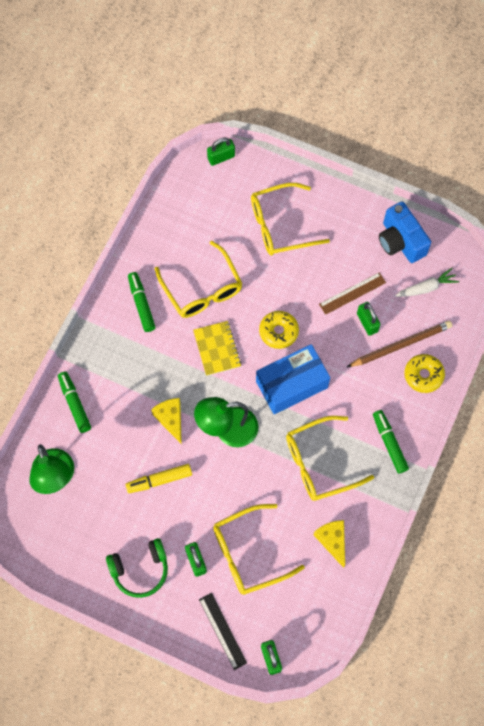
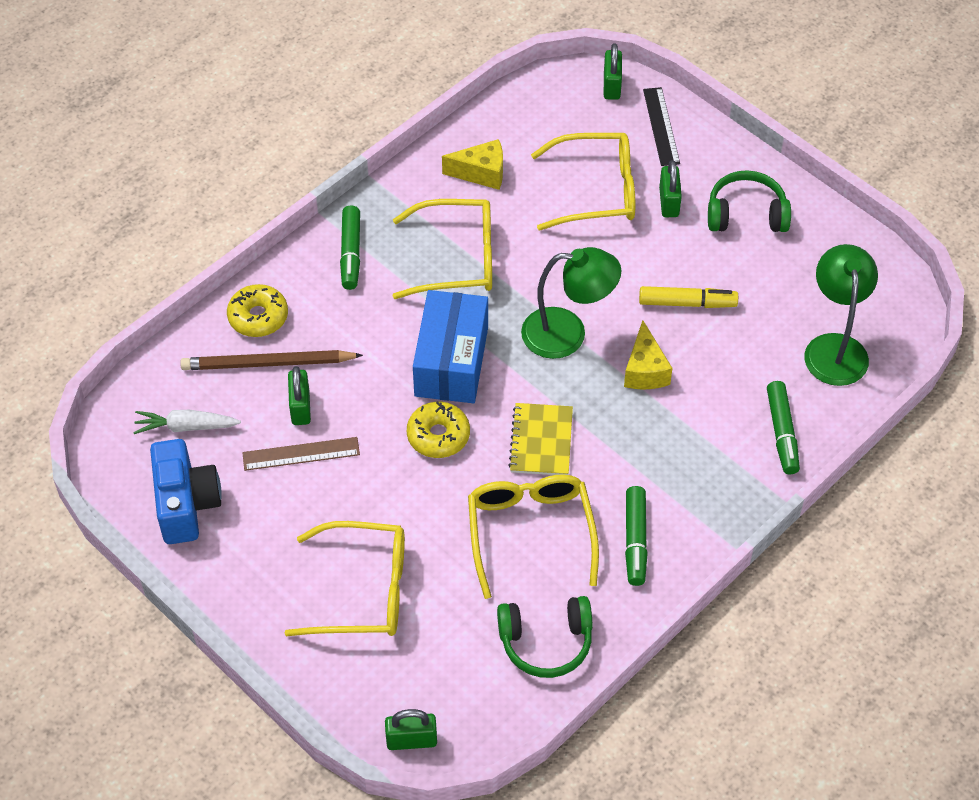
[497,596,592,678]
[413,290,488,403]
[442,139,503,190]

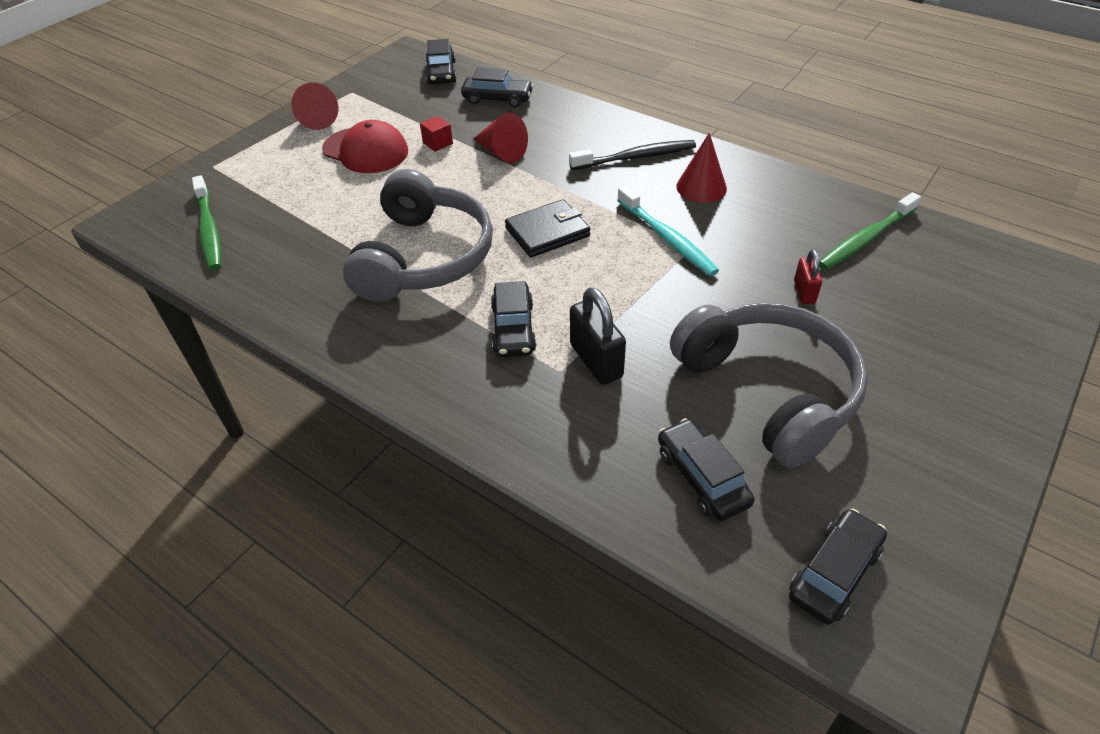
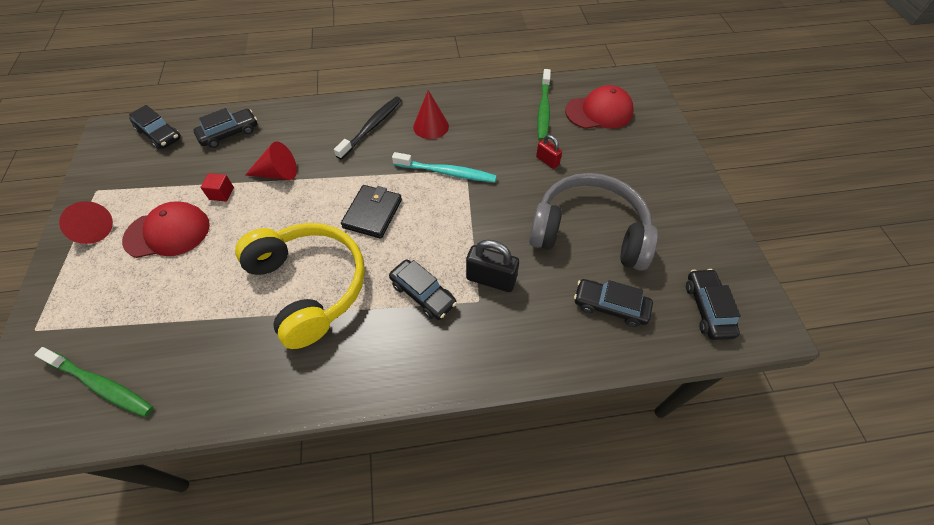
[565,85,634,129]
[235,223,365,349]

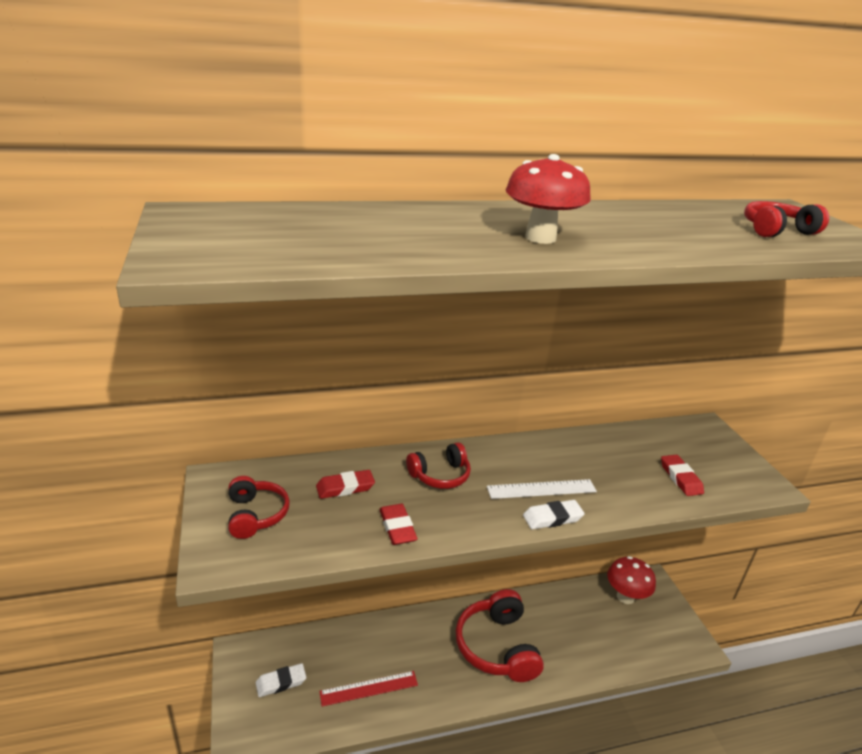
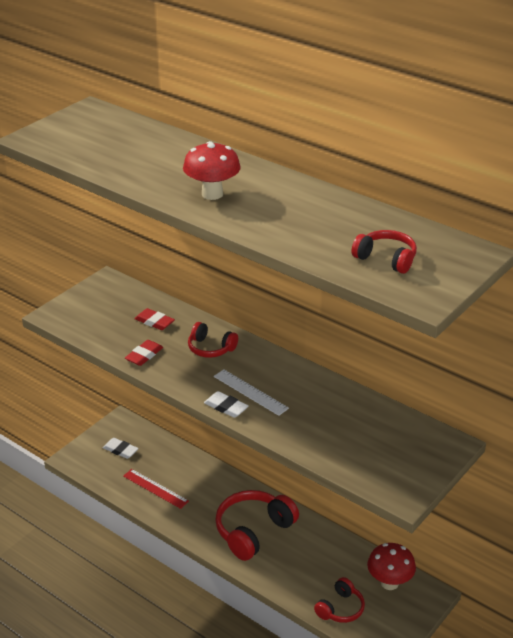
[661,455,704,496] (first image)
[314,577,365,623]

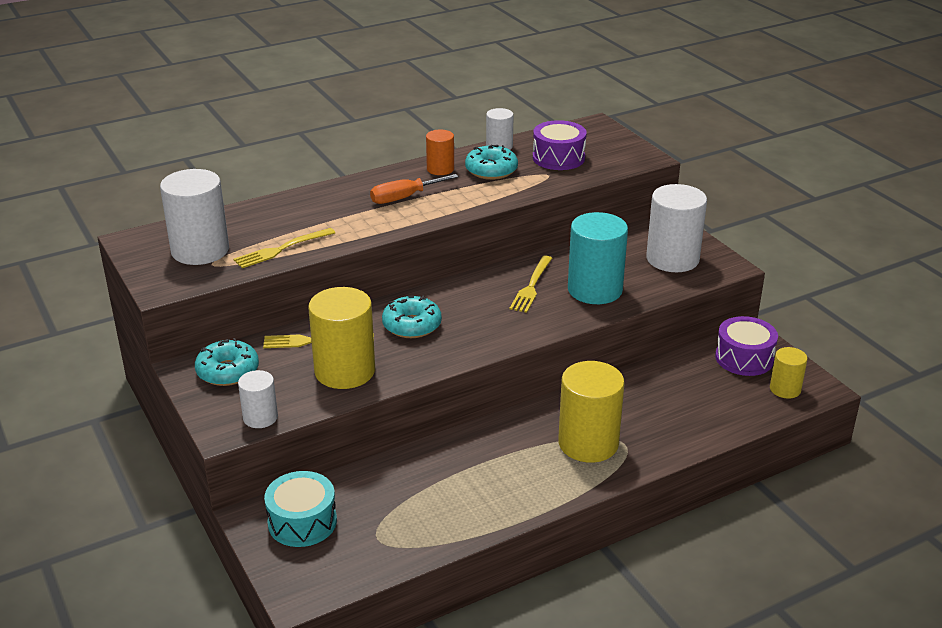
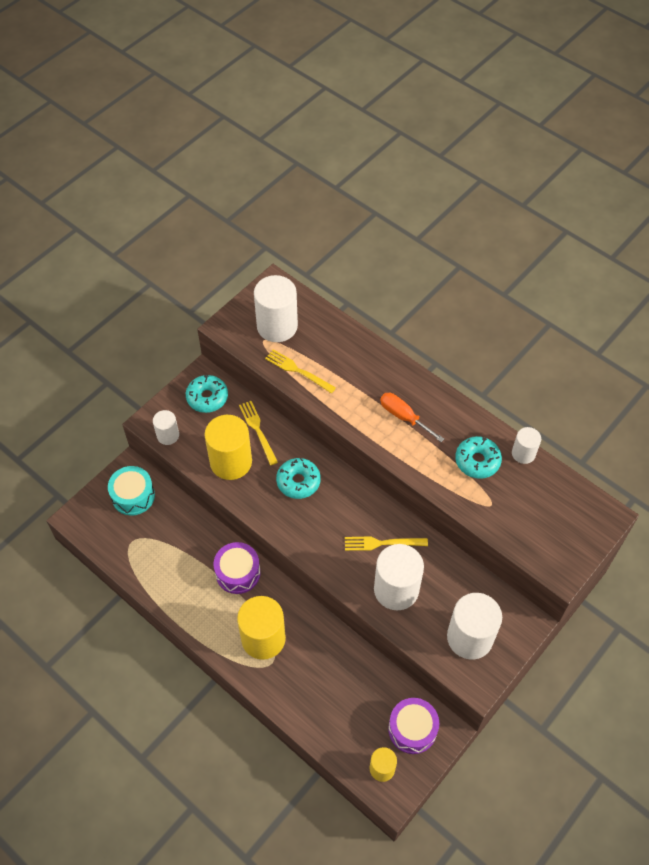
[426,130,454,175] (first image)
[214,542,260,594]
[374,544,424,610]

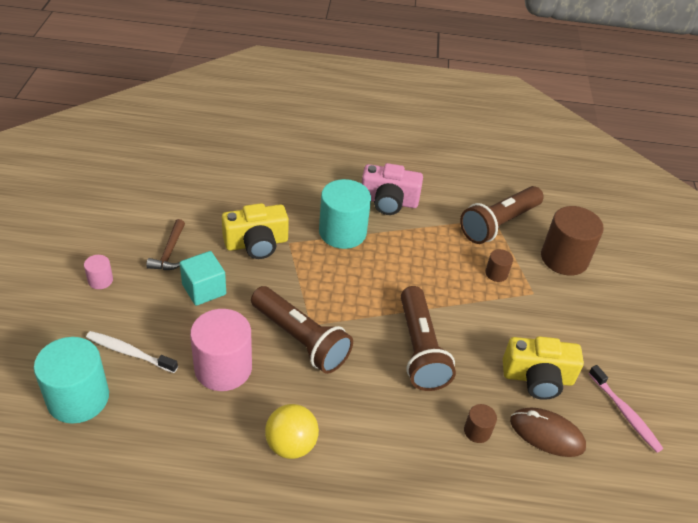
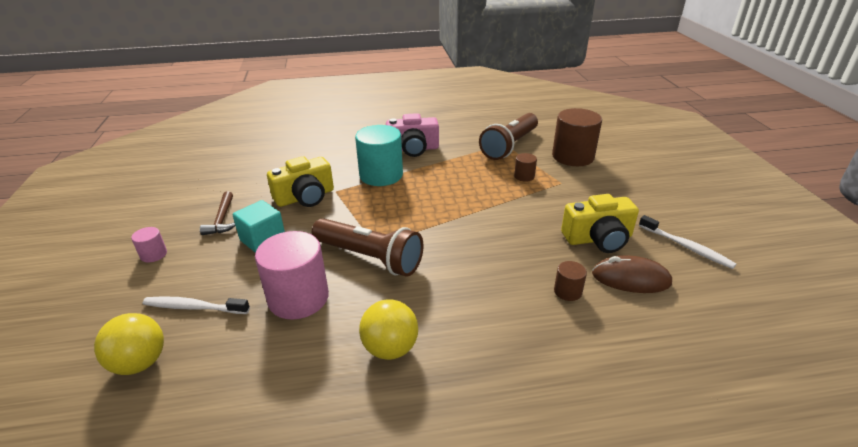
[401,286,456,391] (first image)
[94,313,164,375]
[639,215,736,269]

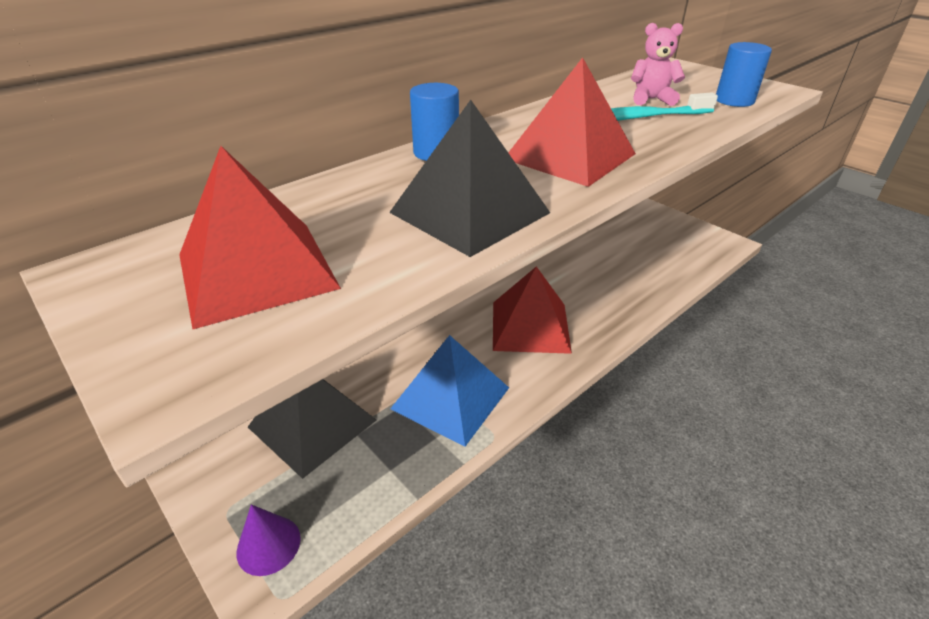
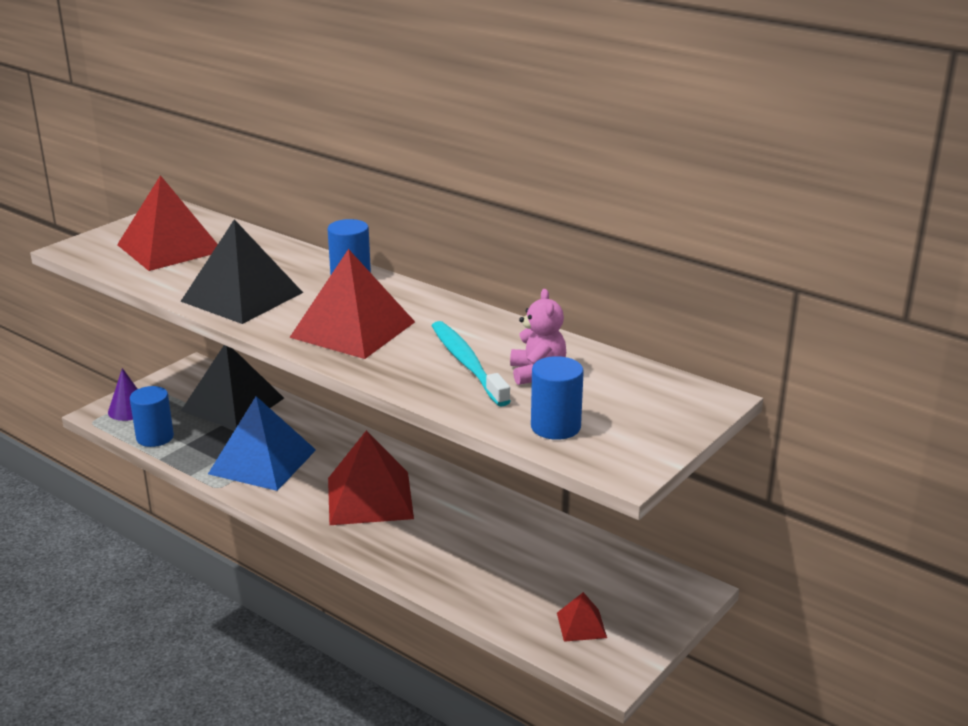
[130,386,174,447]
[557,592,607,642]

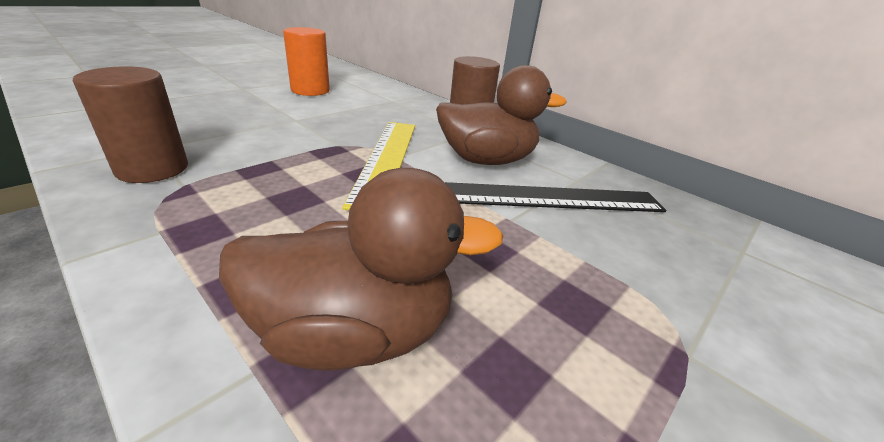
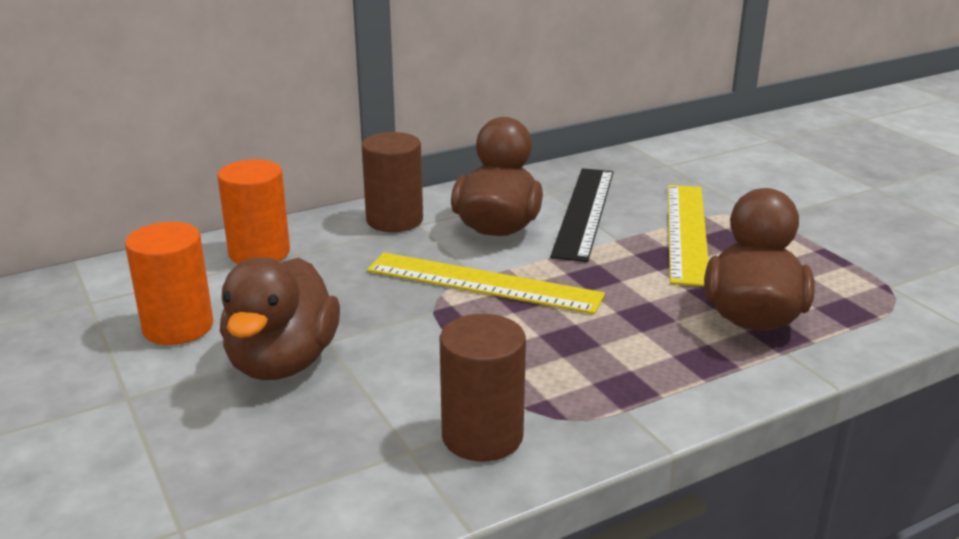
[217,159,290,264]
[220,257,340,380]
[668,185,709,287]

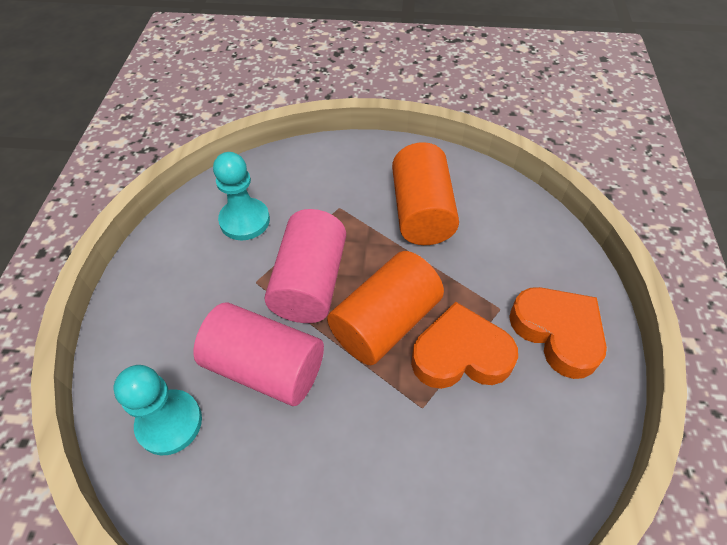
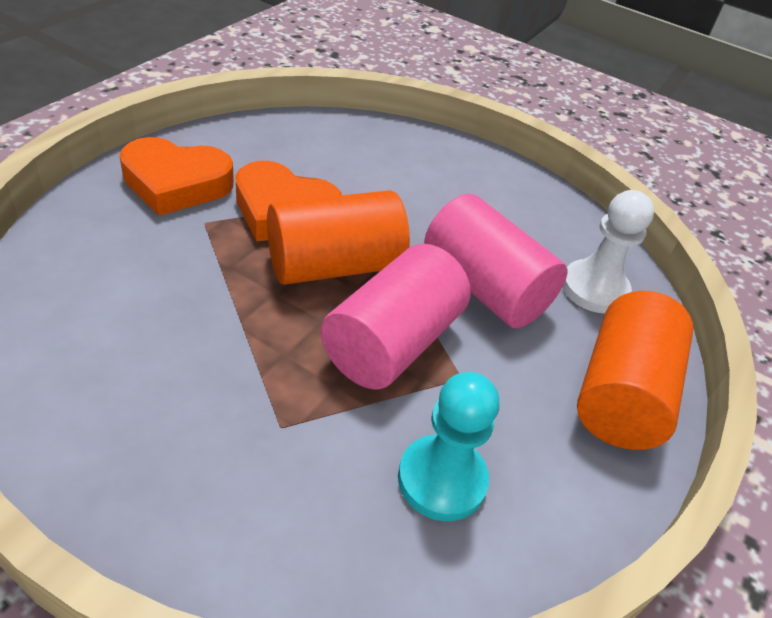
[577,291,693,450]
[563,190,654,313]
[119,137,234,216]

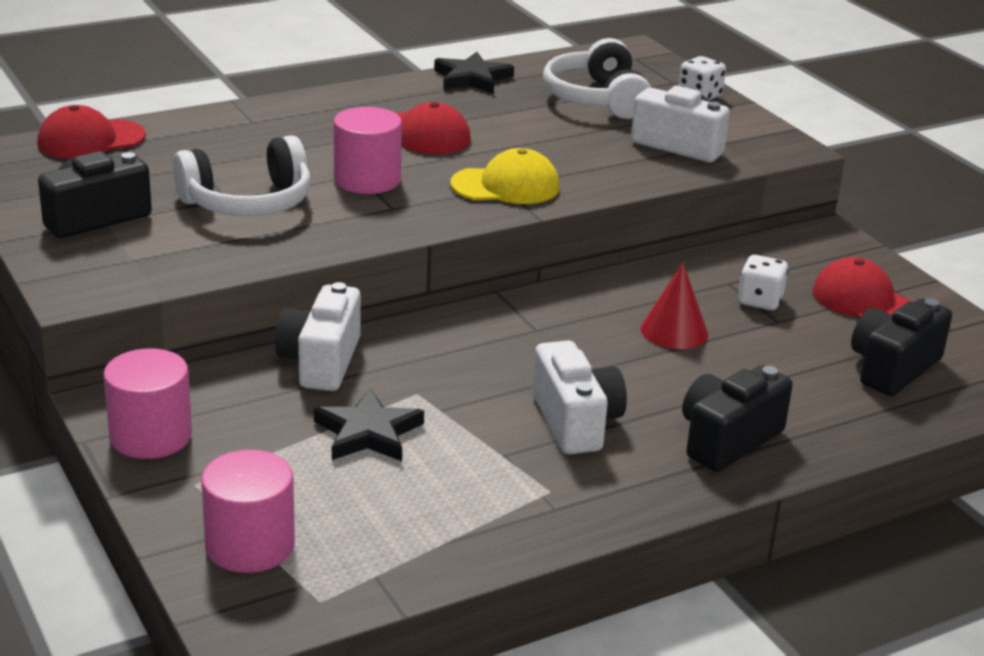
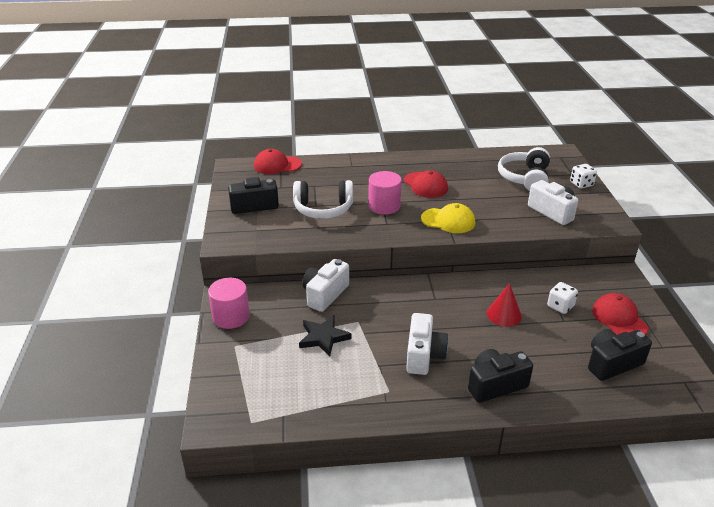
[201,450,295,573] (first image)
[434,52,514,94] (first image)

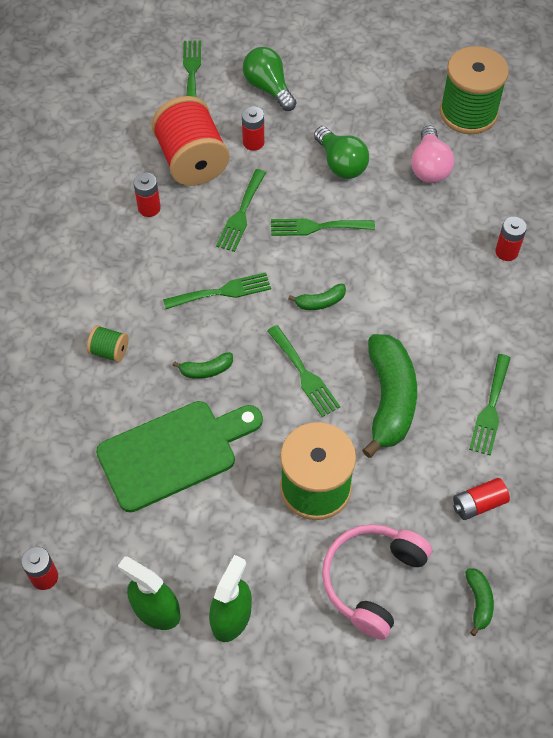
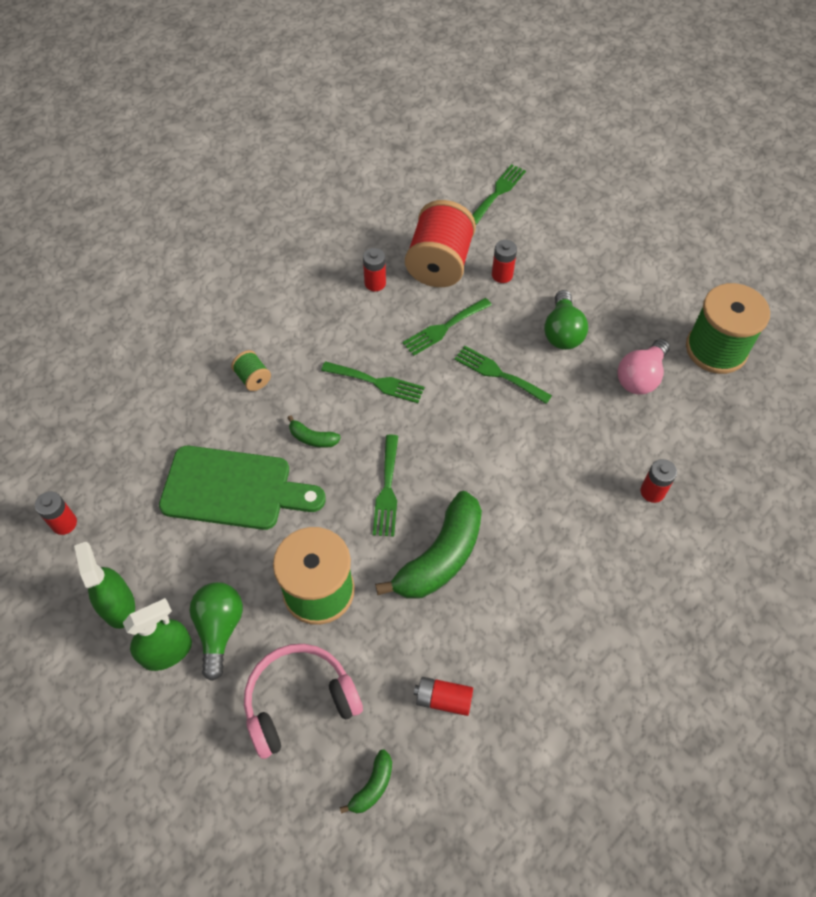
[288,284,346,310] (first image)
[469,354,511,456] (first image)
[190,582,243,681]

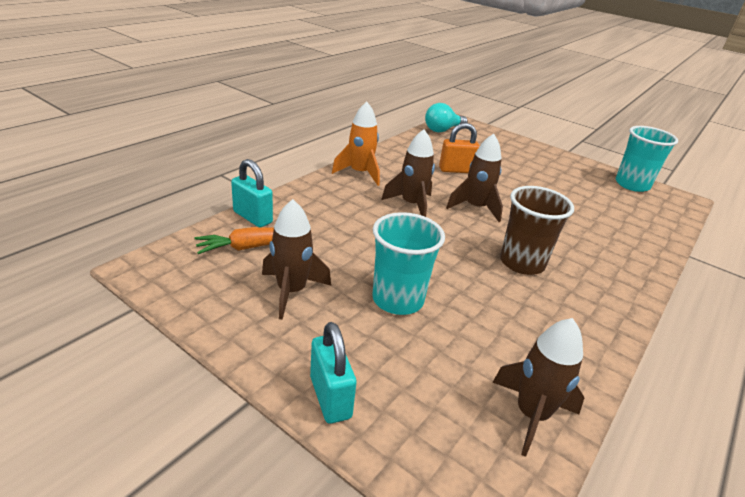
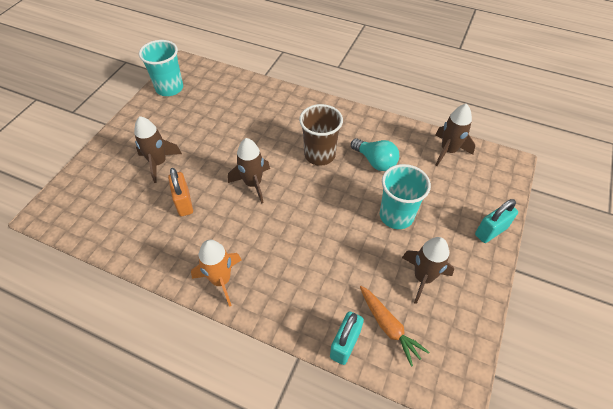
[134,116,182,183]
[351,138,399,171]

